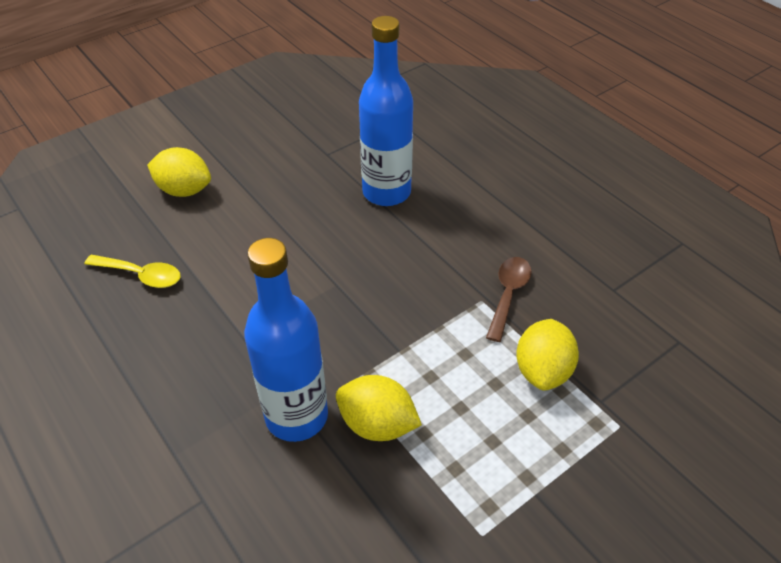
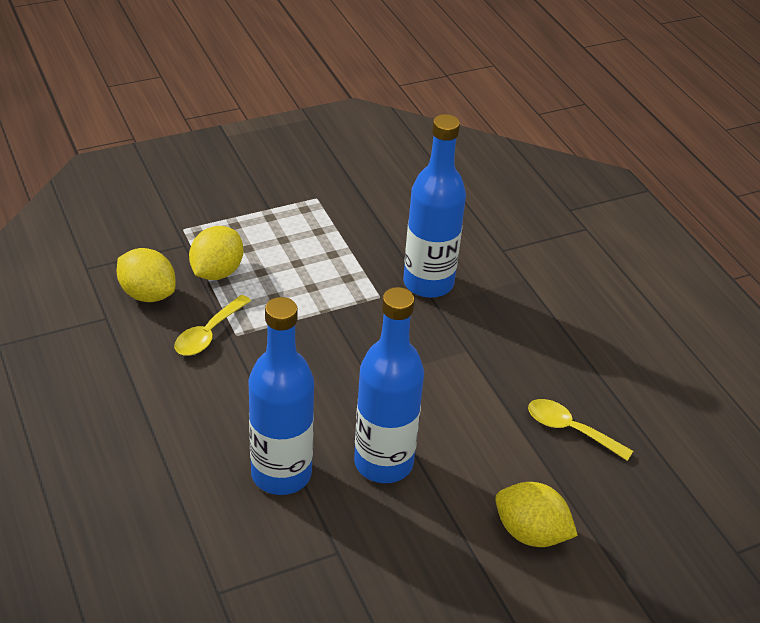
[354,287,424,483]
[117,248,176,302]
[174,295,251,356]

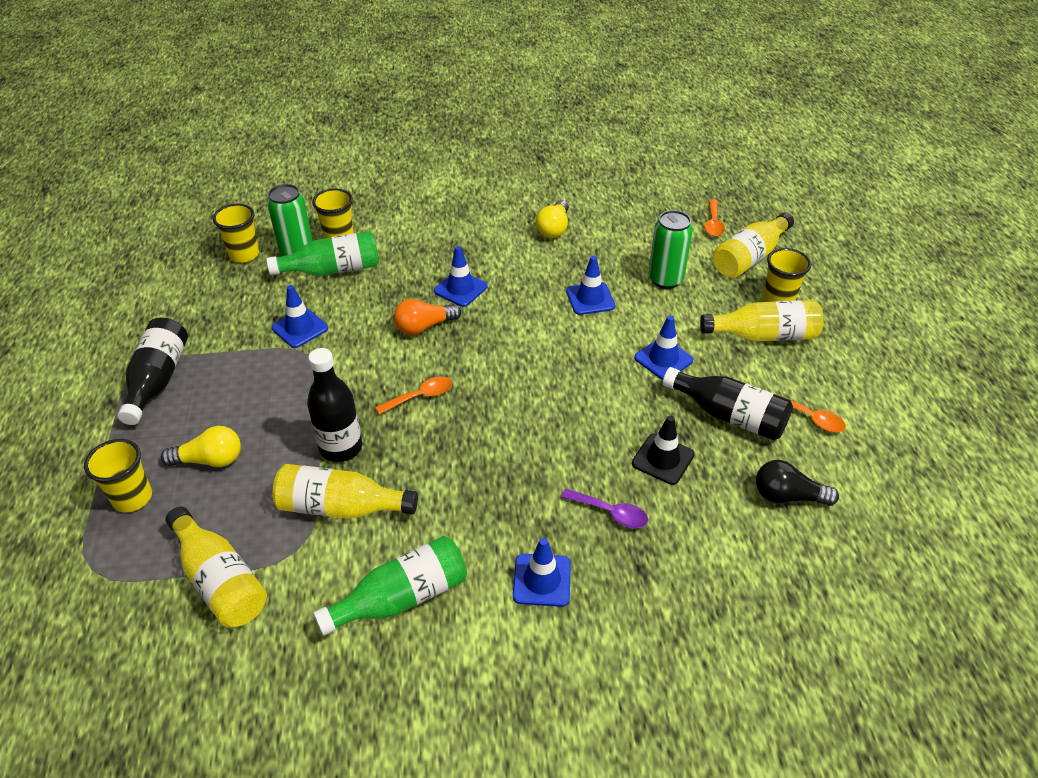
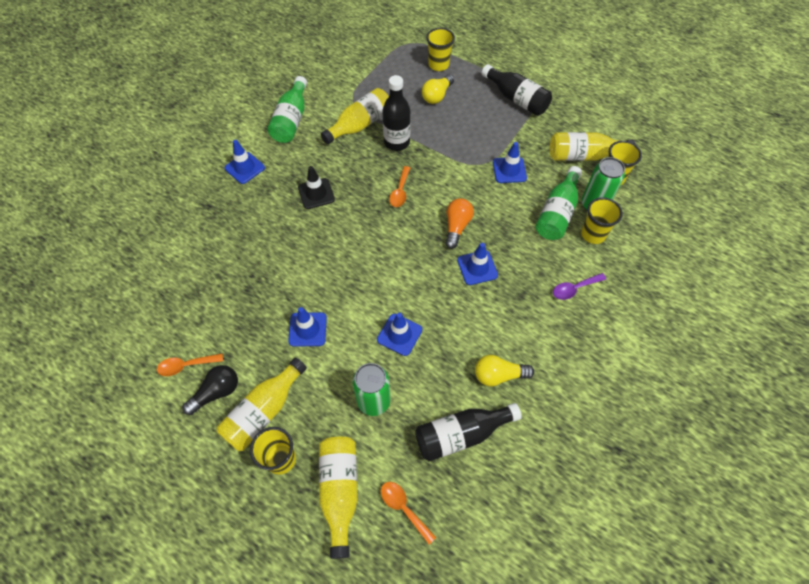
[550,132,636,161]
[553,273,606,300]
[298,166,335,209]
[415,403,522,461]
[182,365,238,415]
[475,355,534,386]

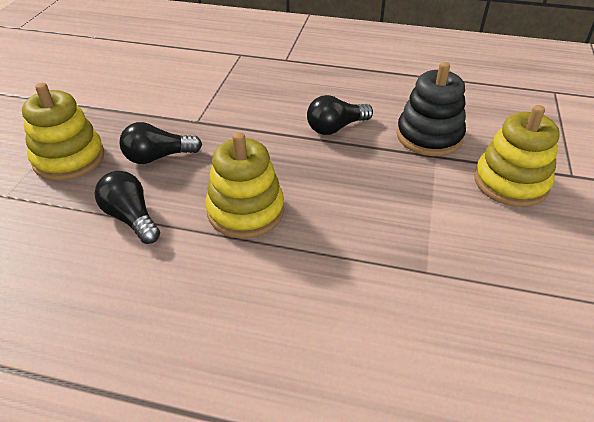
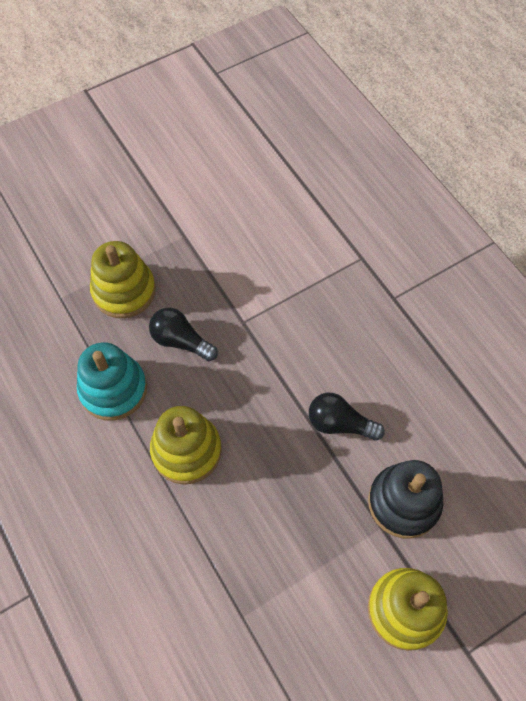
[77,342,147,421]

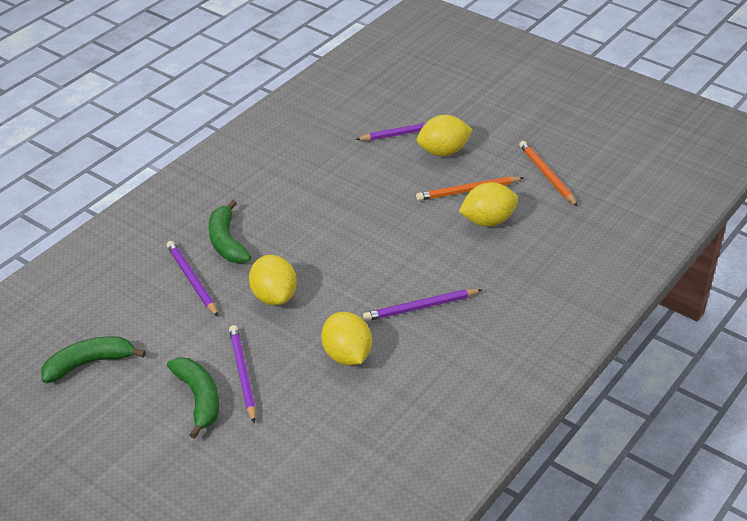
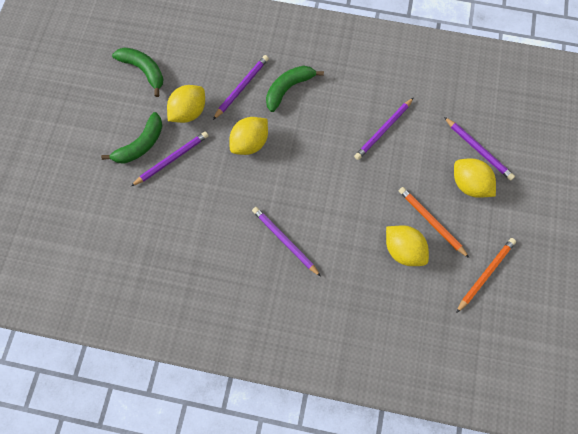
[354,97,414,160]
[167,85,205,123]

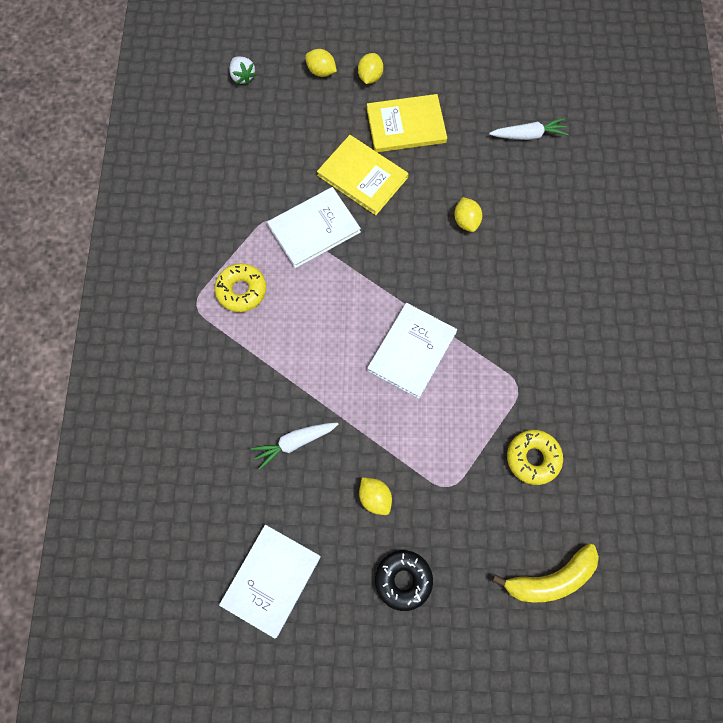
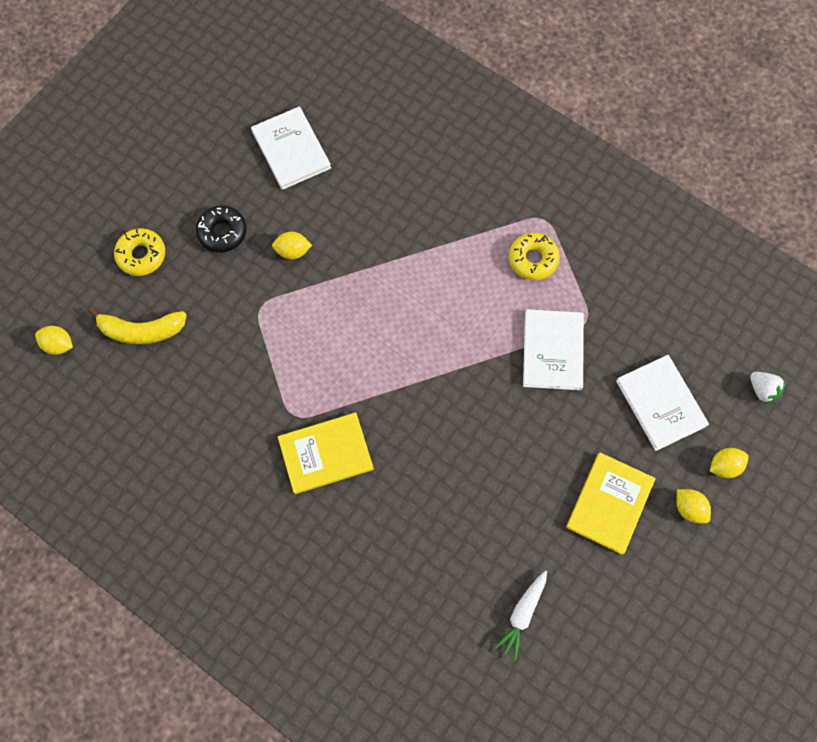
[251,423,338,469] (first image)
[278,412,374,494]
[616,355,709,451]
[35,326,73,355]
[114,228,165,276]
[750,372,786,404]
[88,307,187,344]

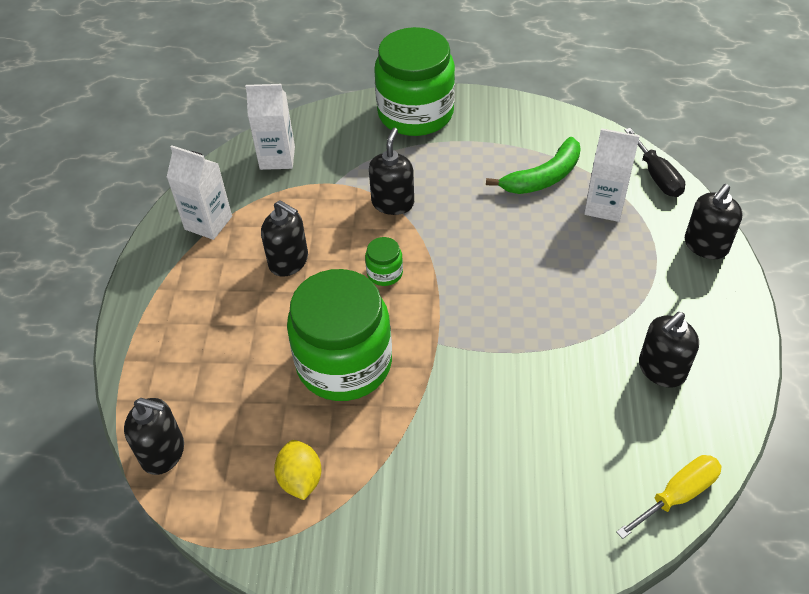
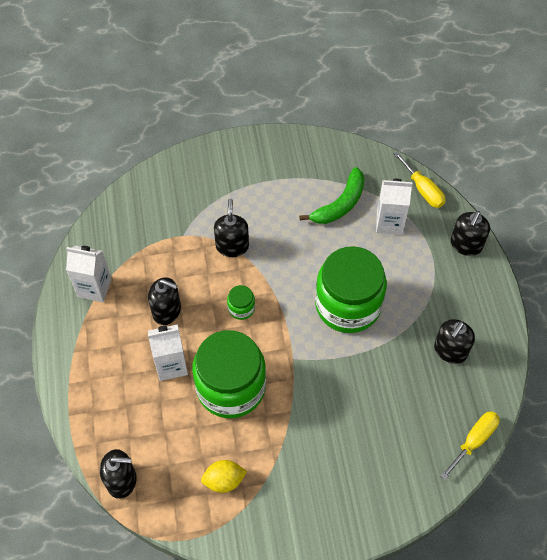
[148,324,188,381]
[315,246,387,333]
[394,151,445,208]
[201,460,247,493]

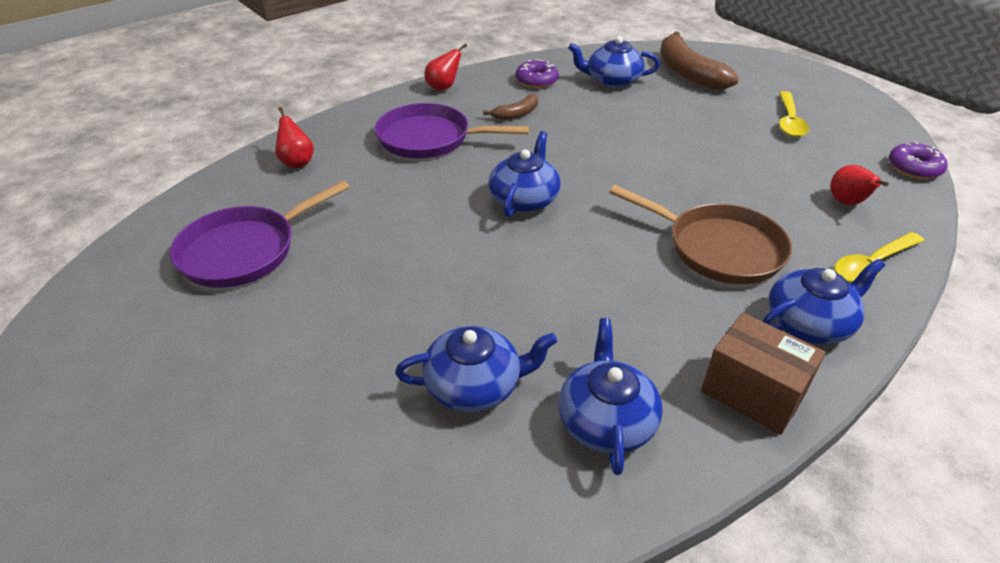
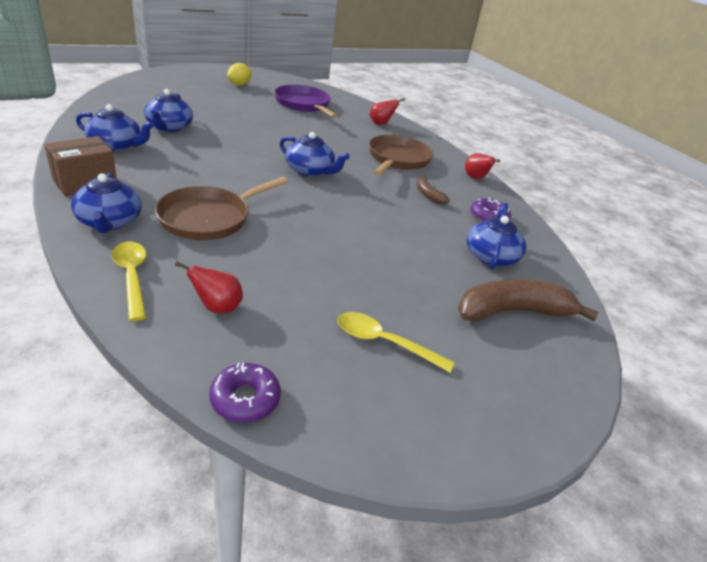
[227,63,252,86]
[369,135,434,176]

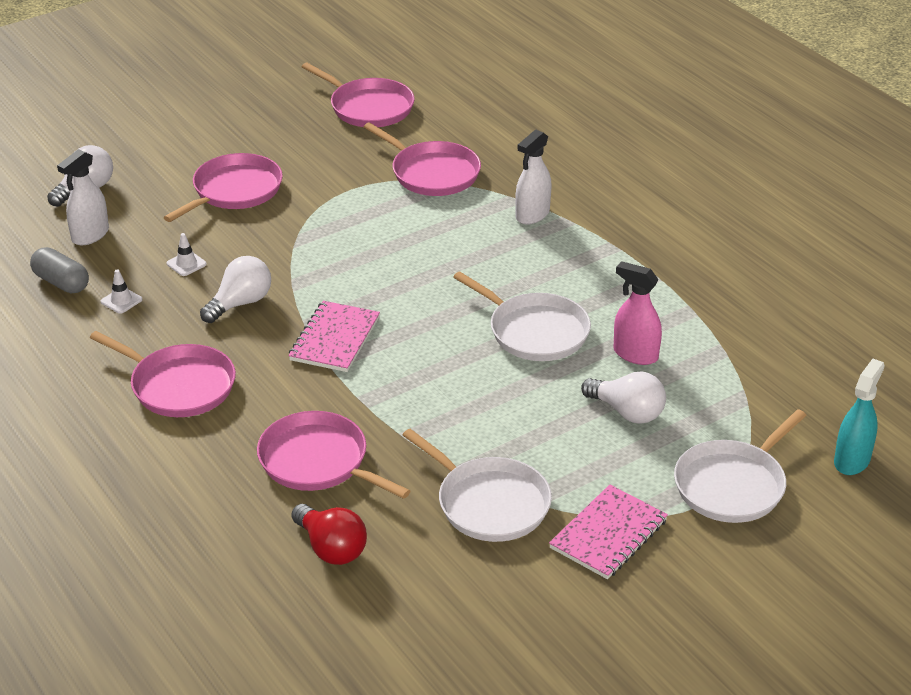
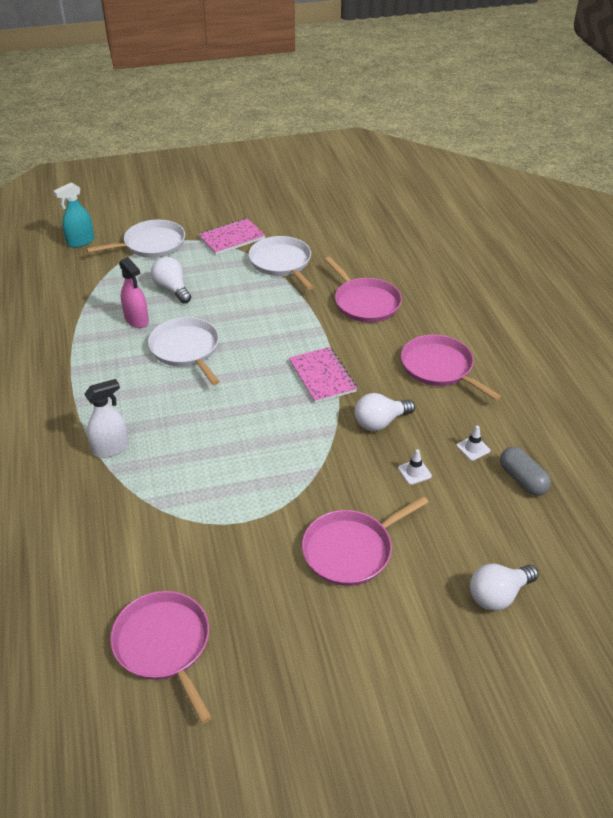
[57,149,109,245] (first image)
[291,504,367,565] (first image)
[364,122,481,196] (first image)
[289,347,357,403]

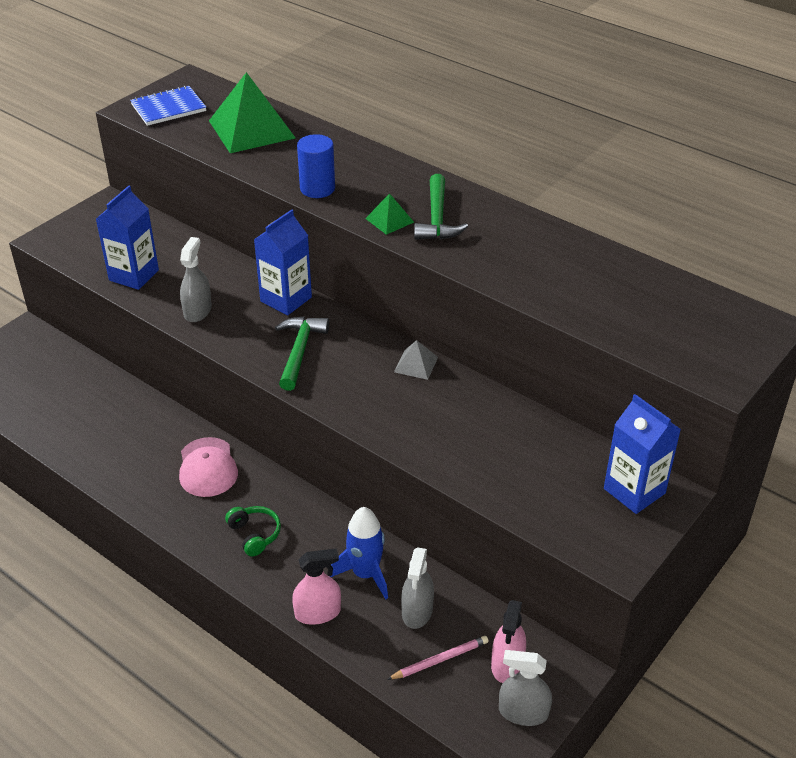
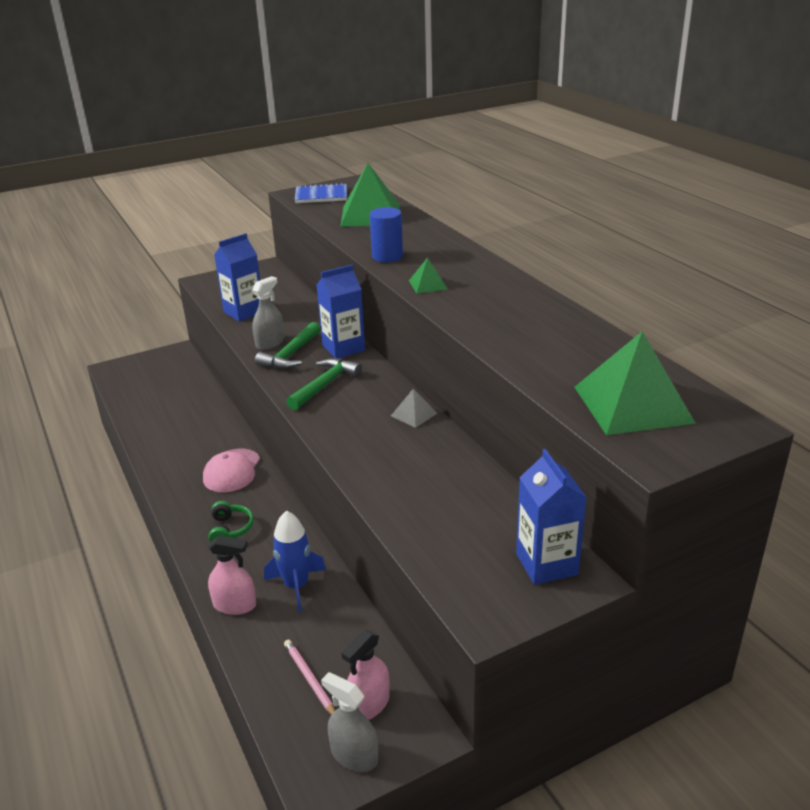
[401,547,434,629] (first image)
[575,331,696,435]
[255,322,321,369]
[284,639,335,715]

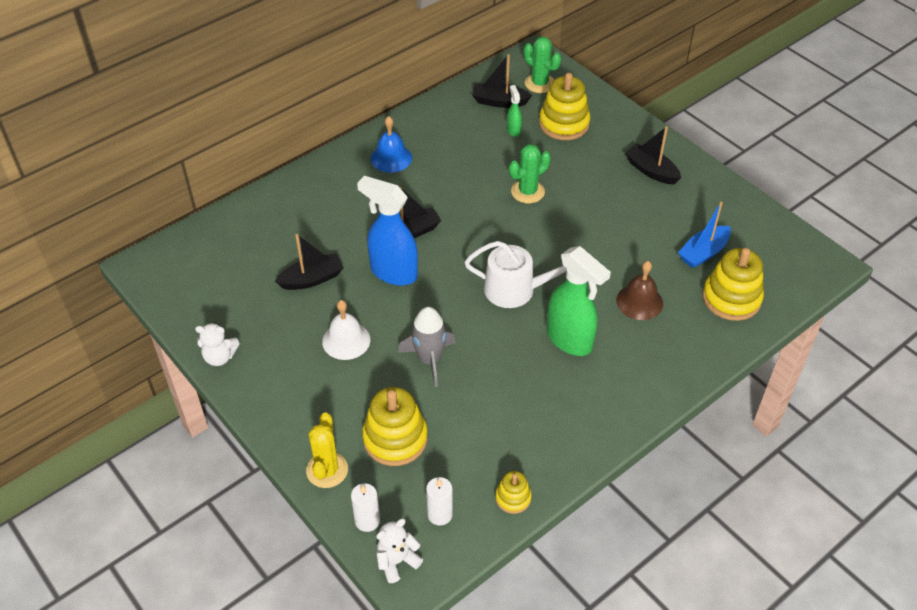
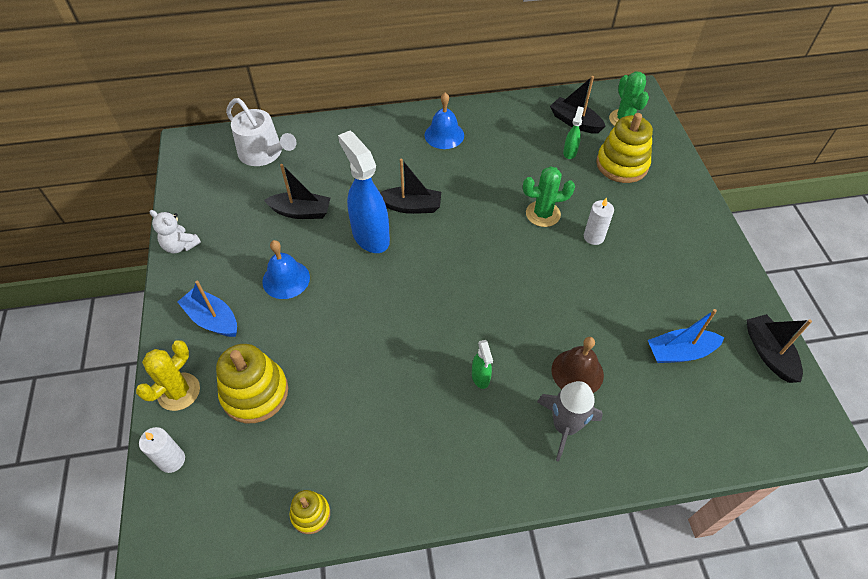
[376,519,423,583] (first image)
[702,248,764,321] (first image)
[178,281,237,337]
[537,381,603,462]
[584,198,614,245]
[226,98,297,166]
[746,314,812,383]
[262,240,310,299]
[472,340,493,389]

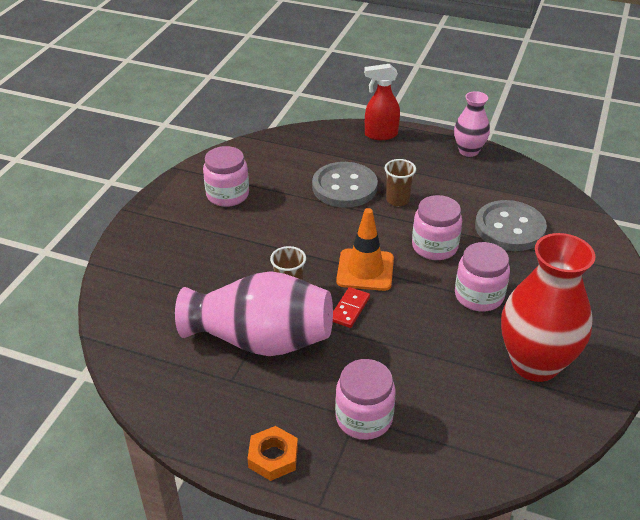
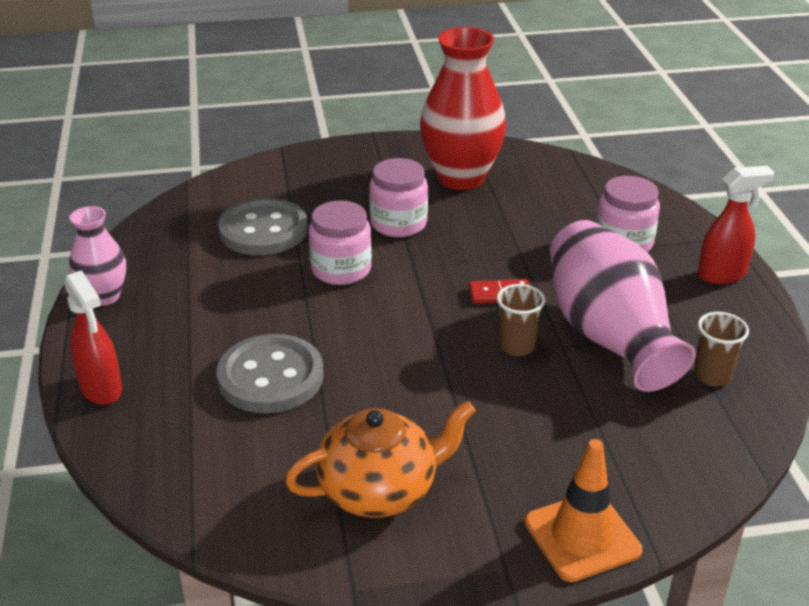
[525,439,642,582]
[694,312,749,386]
[285,401,476,517]
[698,166,774,284]

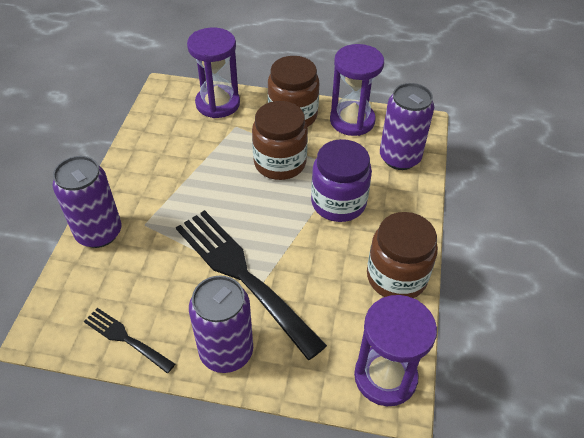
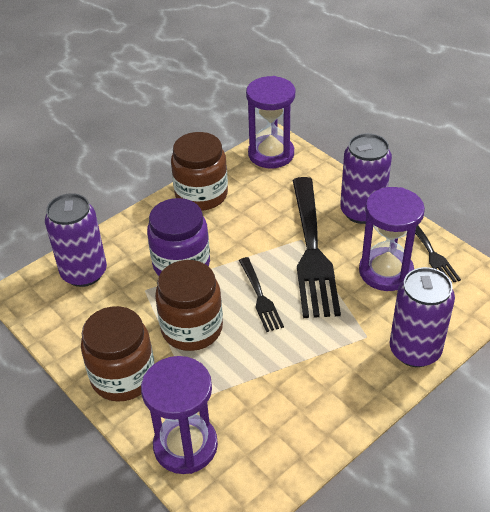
[239,257,284,332]
[359,187,425,291]

